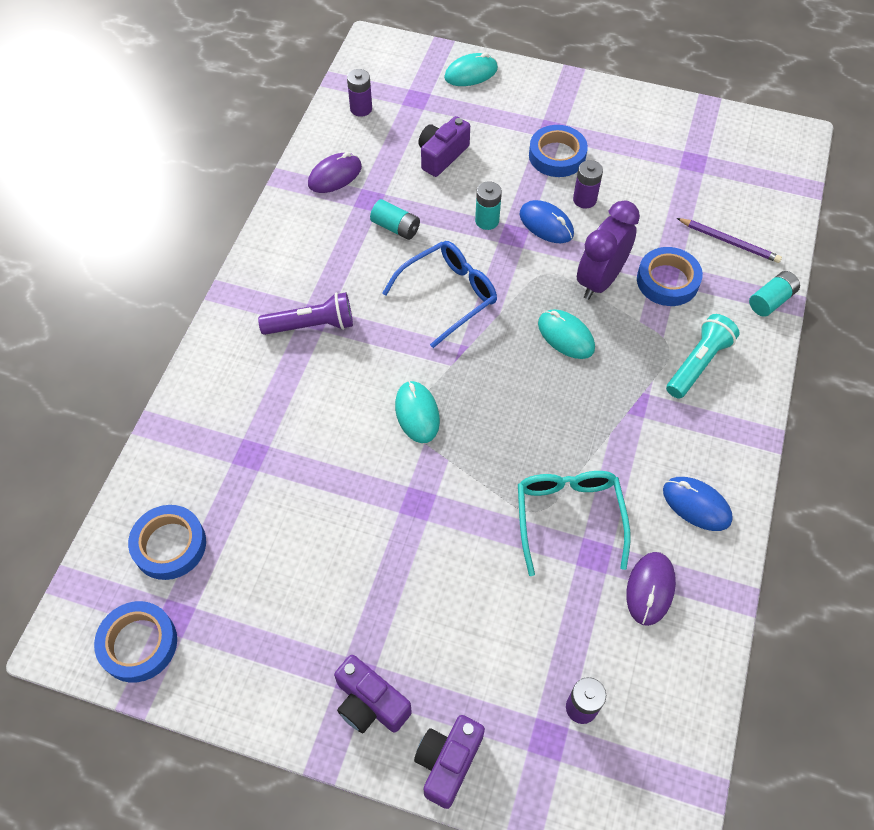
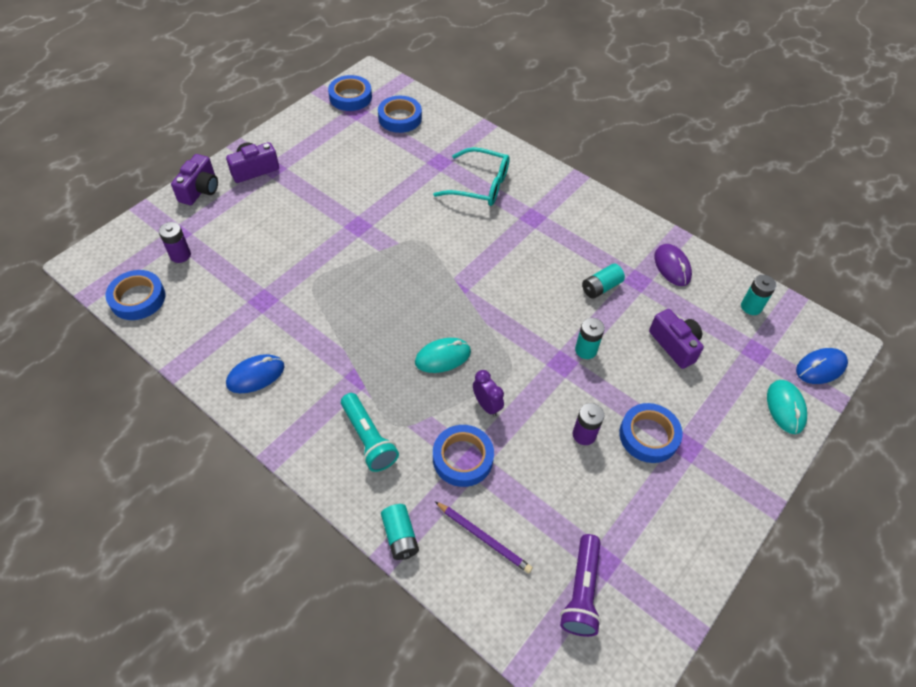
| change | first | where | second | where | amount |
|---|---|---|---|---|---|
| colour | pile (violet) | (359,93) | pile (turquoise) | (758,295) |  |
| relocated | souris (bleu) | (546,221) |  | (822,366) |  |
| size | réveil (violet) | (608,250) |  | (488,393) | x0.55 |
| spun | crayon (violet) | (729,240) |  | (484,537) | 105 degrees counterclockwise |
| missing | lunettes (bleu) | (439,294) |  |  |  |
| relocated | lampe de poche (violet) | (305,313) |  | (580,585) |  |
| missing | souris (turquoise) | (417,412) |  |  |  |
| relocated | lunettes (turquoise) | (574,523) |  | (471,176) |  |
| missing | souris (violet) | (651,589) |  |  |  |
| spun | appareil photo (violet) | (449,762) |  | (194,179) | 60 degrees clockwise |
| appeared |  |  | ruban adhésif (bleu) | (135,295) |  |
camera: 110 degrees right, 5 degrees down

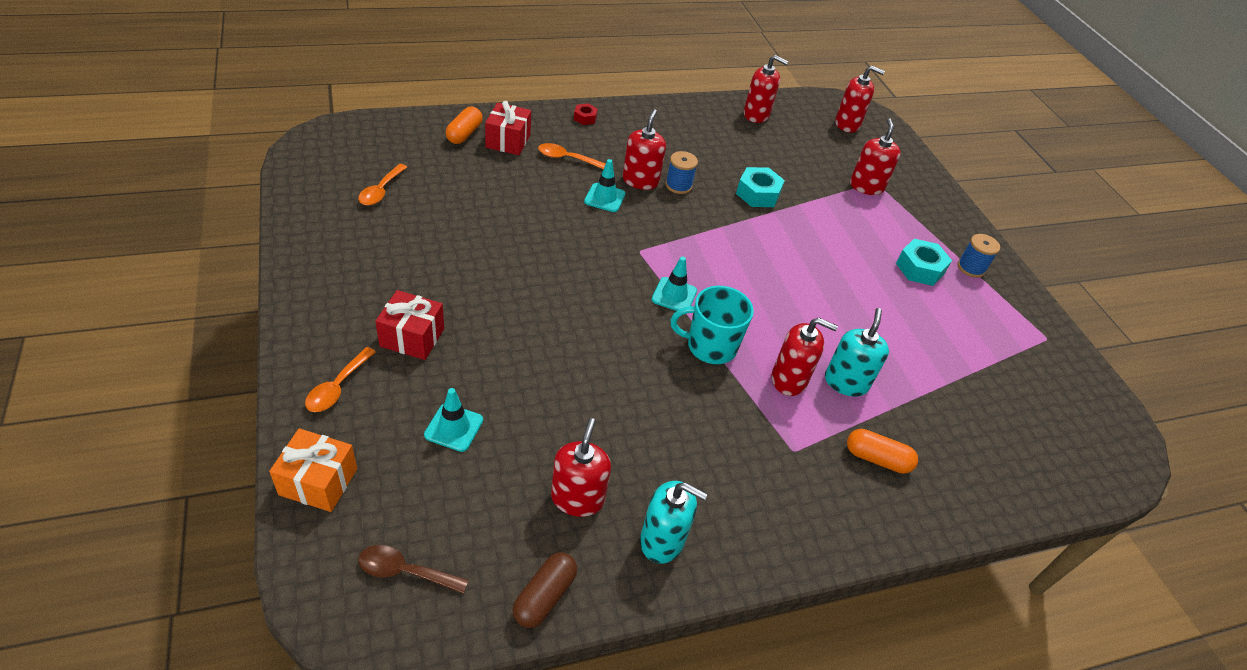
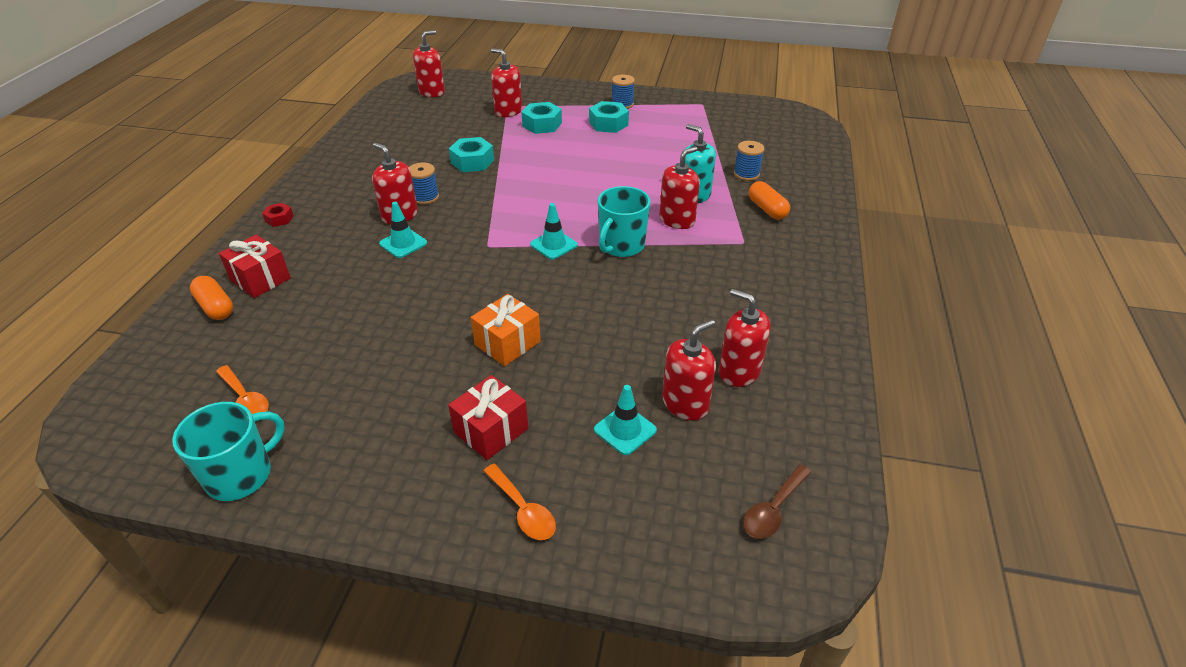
| change | first | where | second | where | amount |
|---|---|---|---|---|---|
| relocated | distributeur de savon (rouge) | (766,89) |  | (689,369) |  |
| missing | cuillère (orange) | (572,156) |  |  |  |
| relocated | cadeau (orange) | (313,470) |  | (506,330) |  |
| spun | gélule (orange) | (882,451) |  | (769,200) | 75 degrees counterclockwise |
| missing | distributeur de savon (turquoise) | (673,522) |  |  |  |
| missing | gélule (marron) | (545,590) |  |  |  |
| appeared |  |  | écrou (turquoise) | (542,118) |  |
| appeared |  |  | bobine (bleu) | (749,161) |  |
| appeared |  |  | tasse (turquoise) | (228,451) |  |
camera: 55 degrees left, 5 degrees down

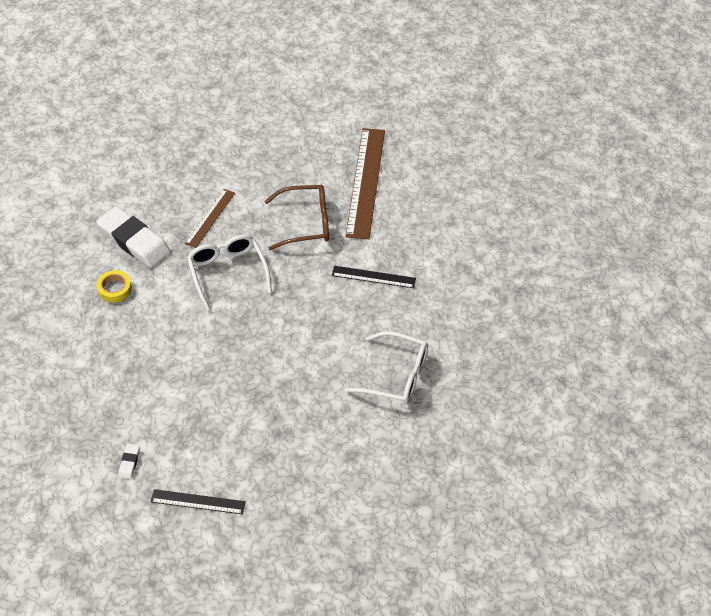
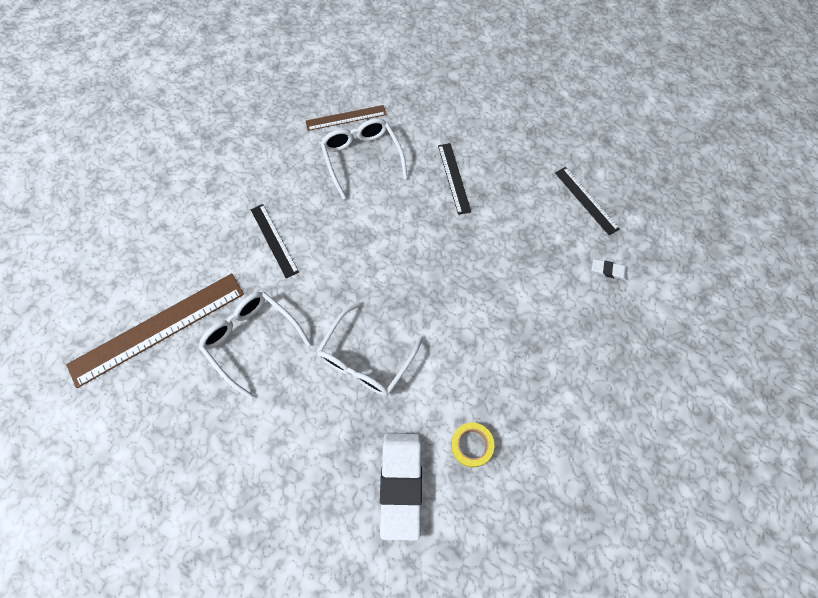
| change | first | where | second | where | amount |
|---|---|---|---|---|---|
| colour | lunettes (marron) | (296,217) | lunettes (blanc) | (255,345) |  |
| relocated | règle (marron) | (210,218) |  | (346,118) |  |
| spun | gomme (blanc) | (129,461) |  | (609,269) | 45 degrees clockwise |
| appeared |  |  | règle (noir) | (454,179) |  |
camera: 130 degrees left, 15 degrees up

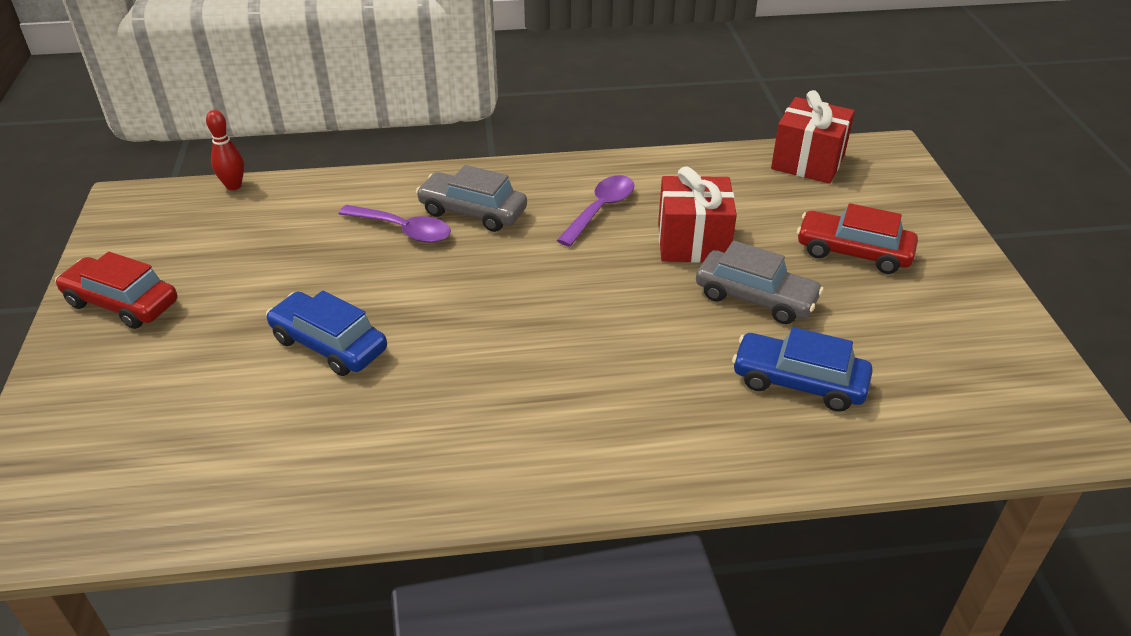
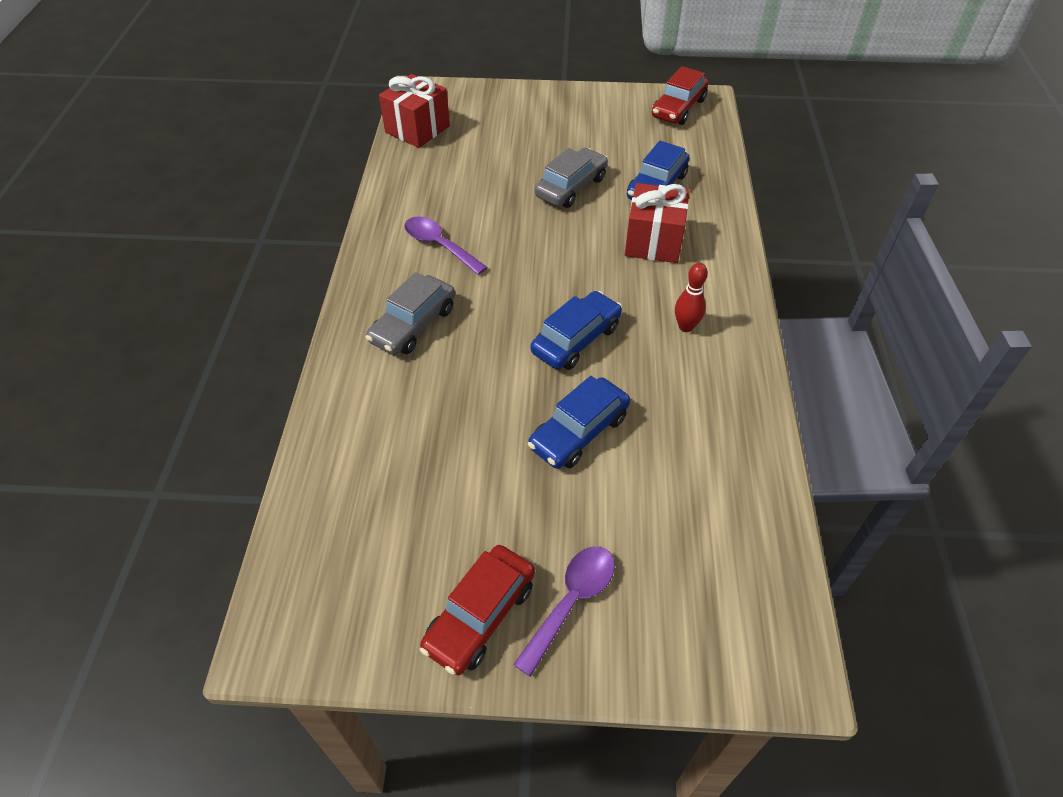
| change | first | where | second | where | amount |
|---|---|---|---|---|---|
| relocated | quille (rouge) | (225,150) |  | (691,297) |  |
| relocated | cadeau (rouge) | (697,214) |  | (657,223) |  |
| relocated | voiture (rouge) | (857,238) |  | (680,95) |  |
| relocated | cuillère (violet) | (395,224) |  | (564,611) |  |
| appeared |  |  | voiture (bleu) | (576,330) |  |
camera: 80 degrees left, 10 degrees up

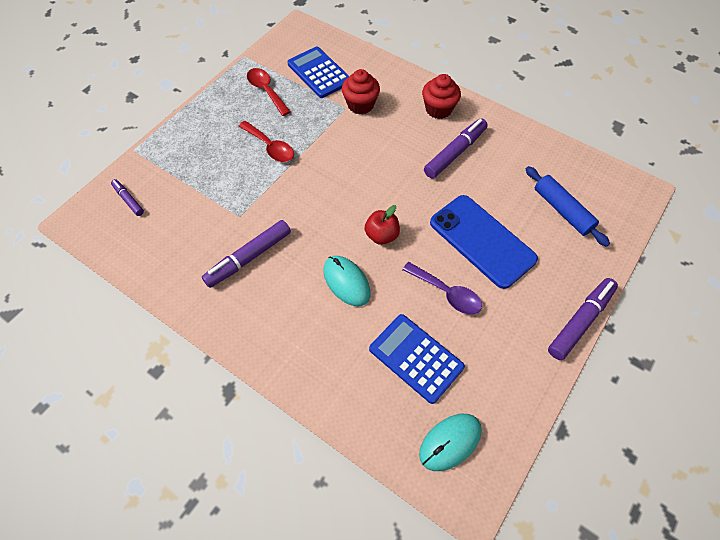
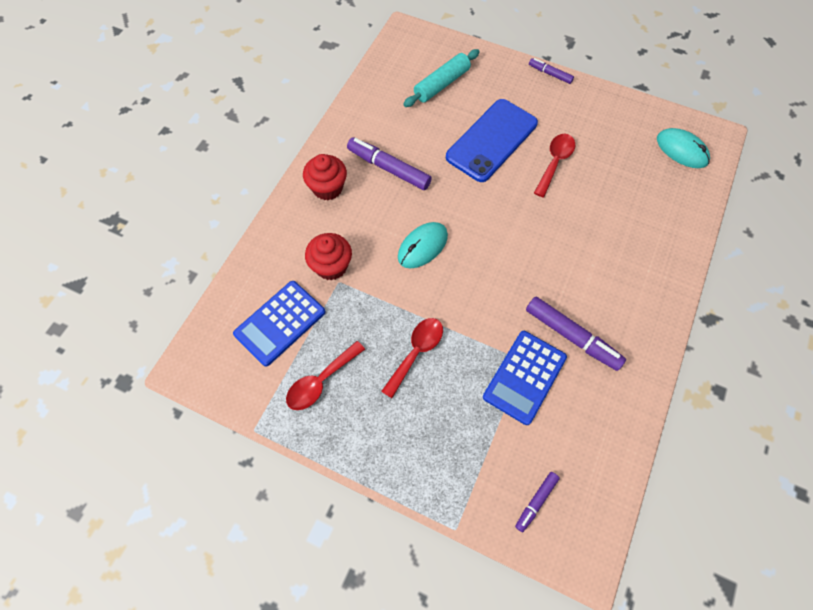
| change | first | where | second | where | amount |
|---|---|---|---|---|---|
| colour | rouleau à pâtisserie (bleu) | (568,206) | rouleau à pâtisserie (turquoise) | (441,78) |  |
| missing | pomme (rouge) | (382,225) |  |  |  |
| relocated | souris (turquoise) | (346,281) |  | (423,245) |  |
| colour | cuillère (violet) | (442,288) | cuillère (rouge) | (554,165) |  |
| size | feutre (violet) | (583,319) |  | (551,71) | x0.55 |
| relocated | calculatrice (bleu) | (417,359) |  | (525,378) |  |
camera: 100 degrees left, 5 degrees up

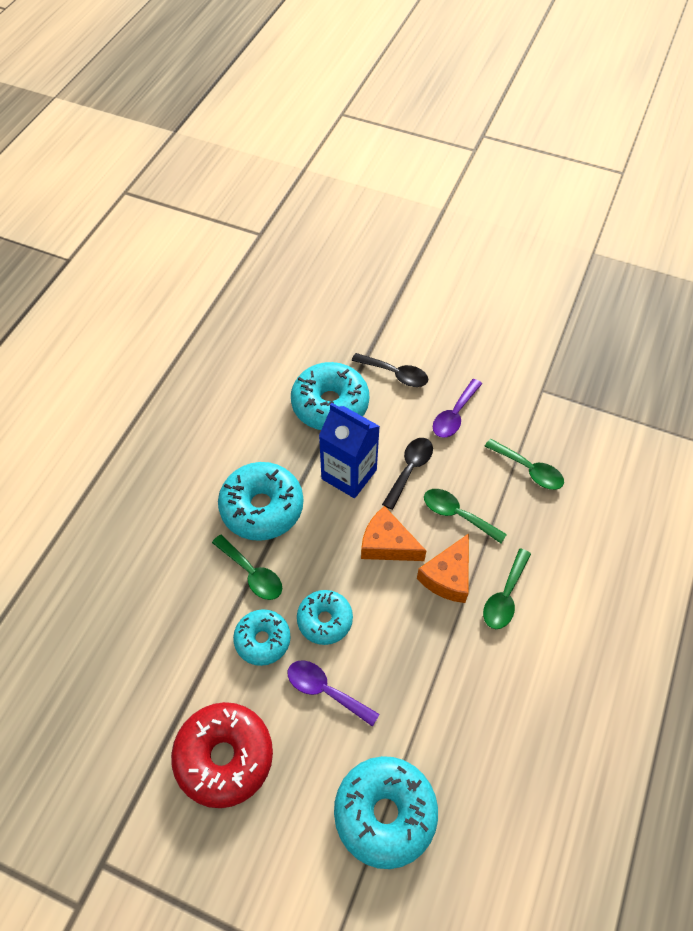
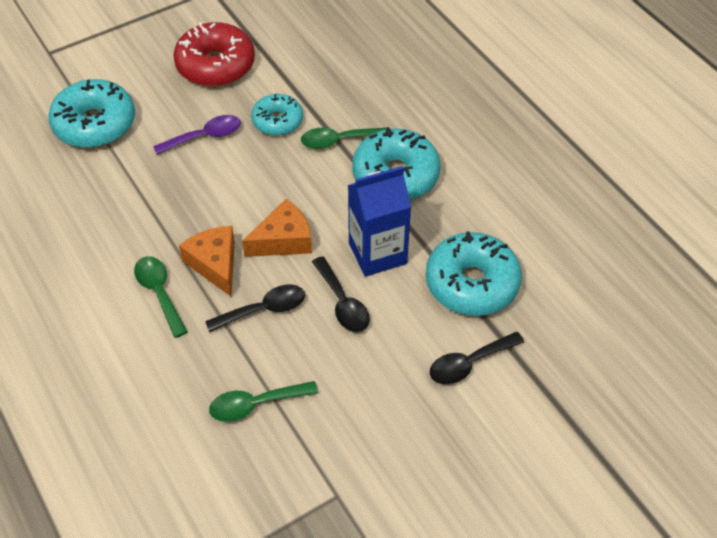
| change | first | where | second | where | amount |
|---|---|---|---|---|---|
| missing | cuillère (violet) | (457,408) |  |  |  |
| colour | cuillère (vert) | (465,516) | cuillère (noir) | (255,308) |  |
| missing | beignet (turquoise) | (325,617) |  |  |  |
camera: 125 degrees right, 5 degrees down

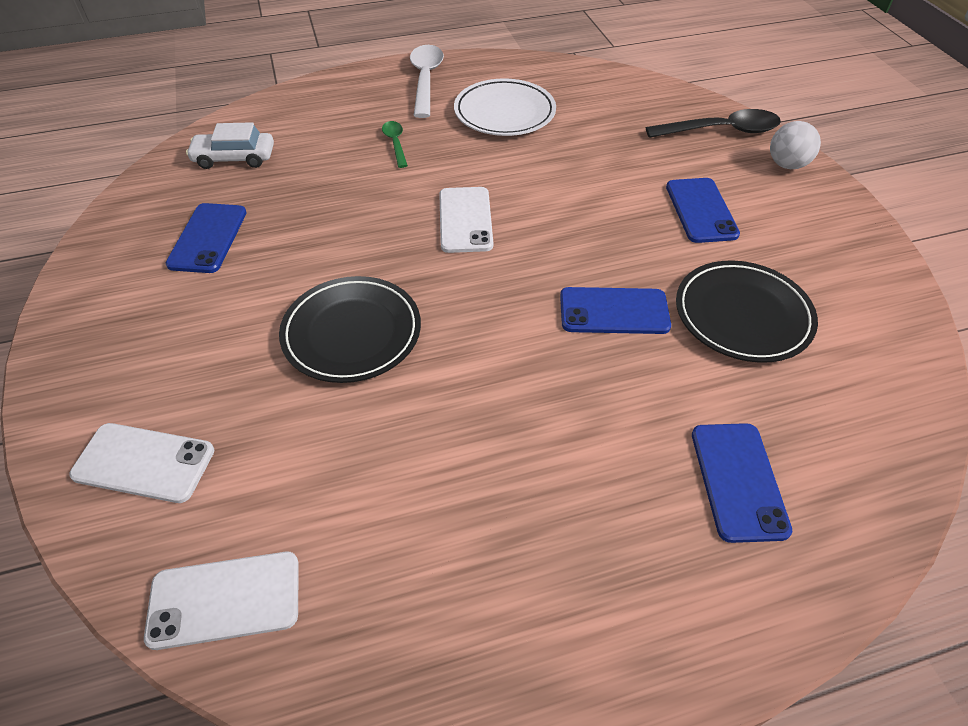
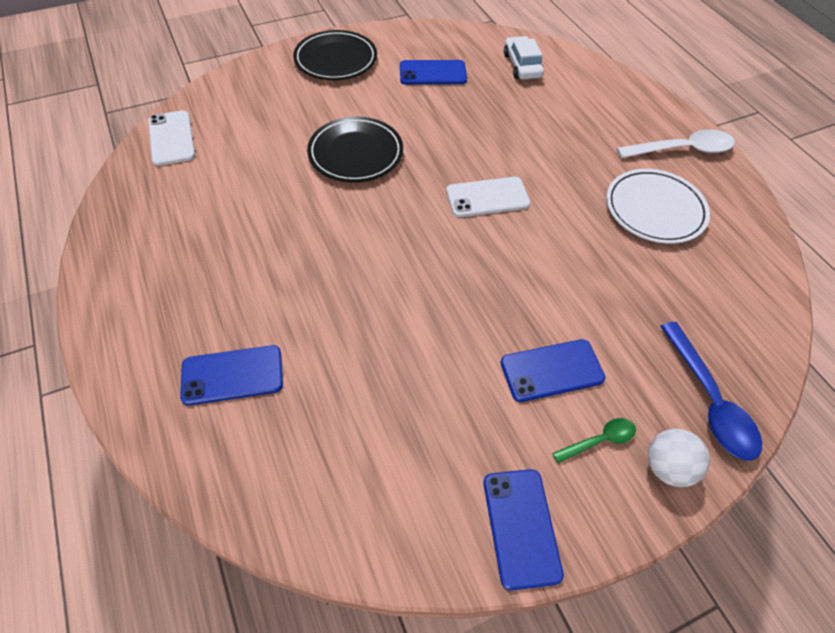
| change | first | where | second | where | amount |
|---|---|---|---|---|---|
| colour | cuillère (noir) | (713,123) | cuillère (bleu) | (711,391) |  |
| relocated | cuillère (vert) | (395,144) |  | (594,440) |  |
| relocated | assiette (noir) | (747,311) |  | (335,55) |  |
| relocated | téléphone (bleu) | (615,310) |  | (524,530) |  |
| missing | téléphone (blanc) | (141,463) |  |  |  |
camera: 80 degrees right, 5 degrees up

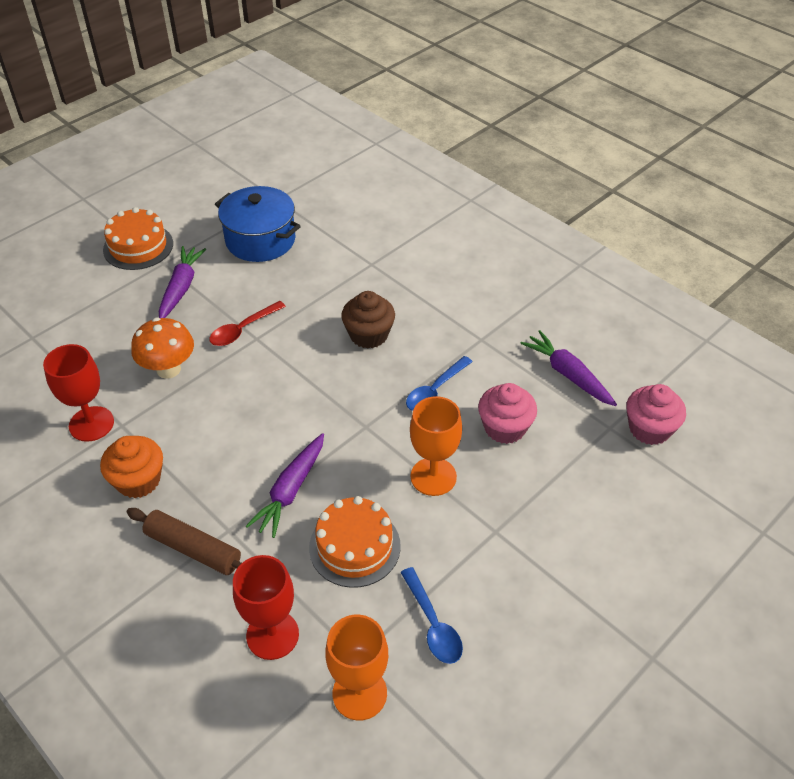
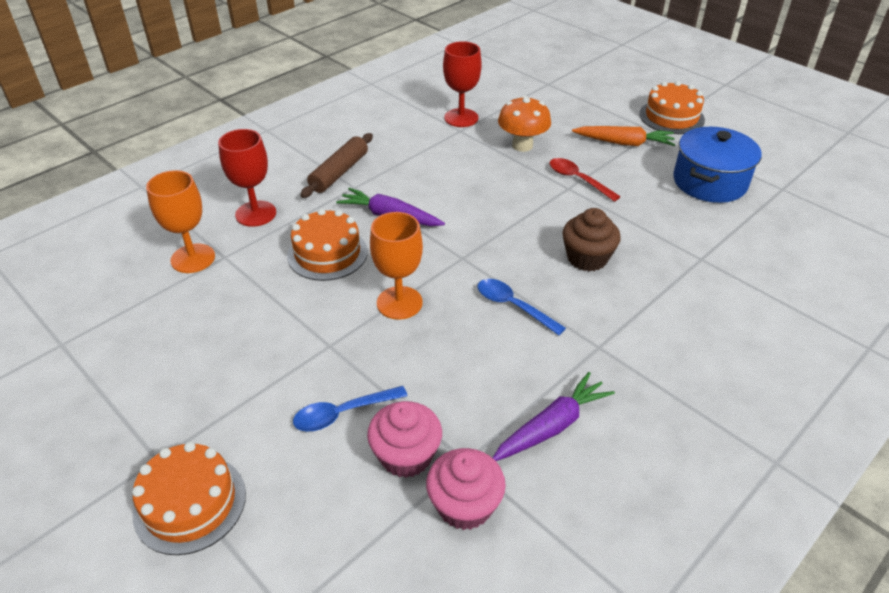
| change | first | where | second | where | amount |
|---|---|---|---|---|---|
| colour | carotte (violet) | (182,282) | carotte (orange) | (623,136) |  |
| relocated | muffin (rose) | (507,413) |  | (404,439) |  |
| missing | muffin (orange) | (131,467) |  |  |  |
| relocated | cuillère (bleu) | (431,615) |  | (350,408) |  |
| appeared |  |  | gâteau (orange) | (189,498) |  |
camera: 90 degrees right, 5 degrees down

